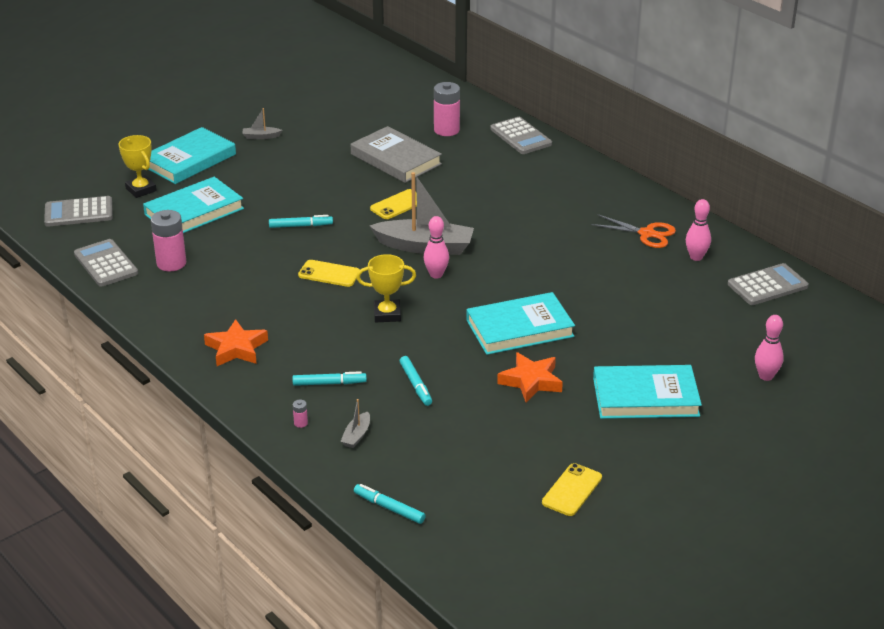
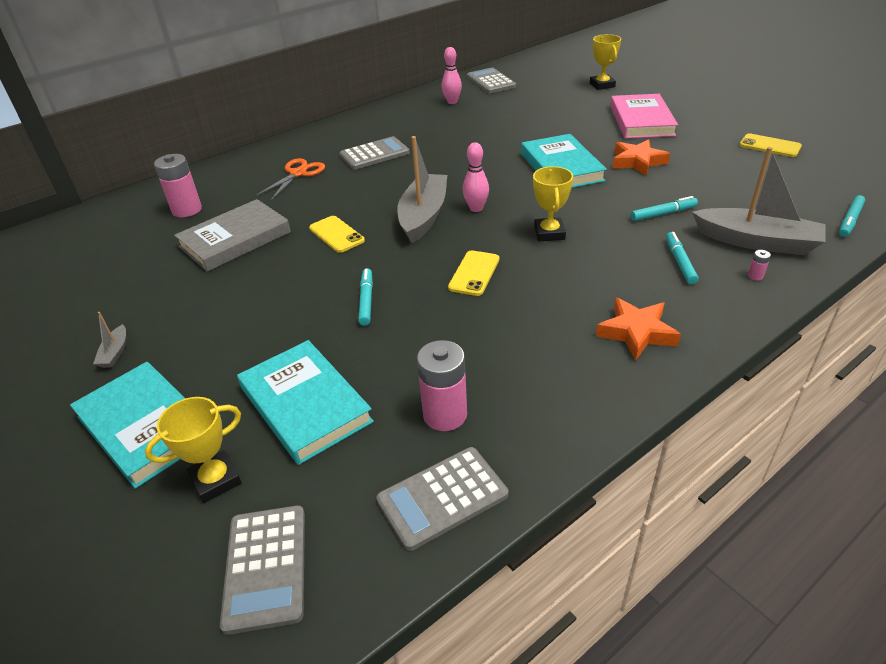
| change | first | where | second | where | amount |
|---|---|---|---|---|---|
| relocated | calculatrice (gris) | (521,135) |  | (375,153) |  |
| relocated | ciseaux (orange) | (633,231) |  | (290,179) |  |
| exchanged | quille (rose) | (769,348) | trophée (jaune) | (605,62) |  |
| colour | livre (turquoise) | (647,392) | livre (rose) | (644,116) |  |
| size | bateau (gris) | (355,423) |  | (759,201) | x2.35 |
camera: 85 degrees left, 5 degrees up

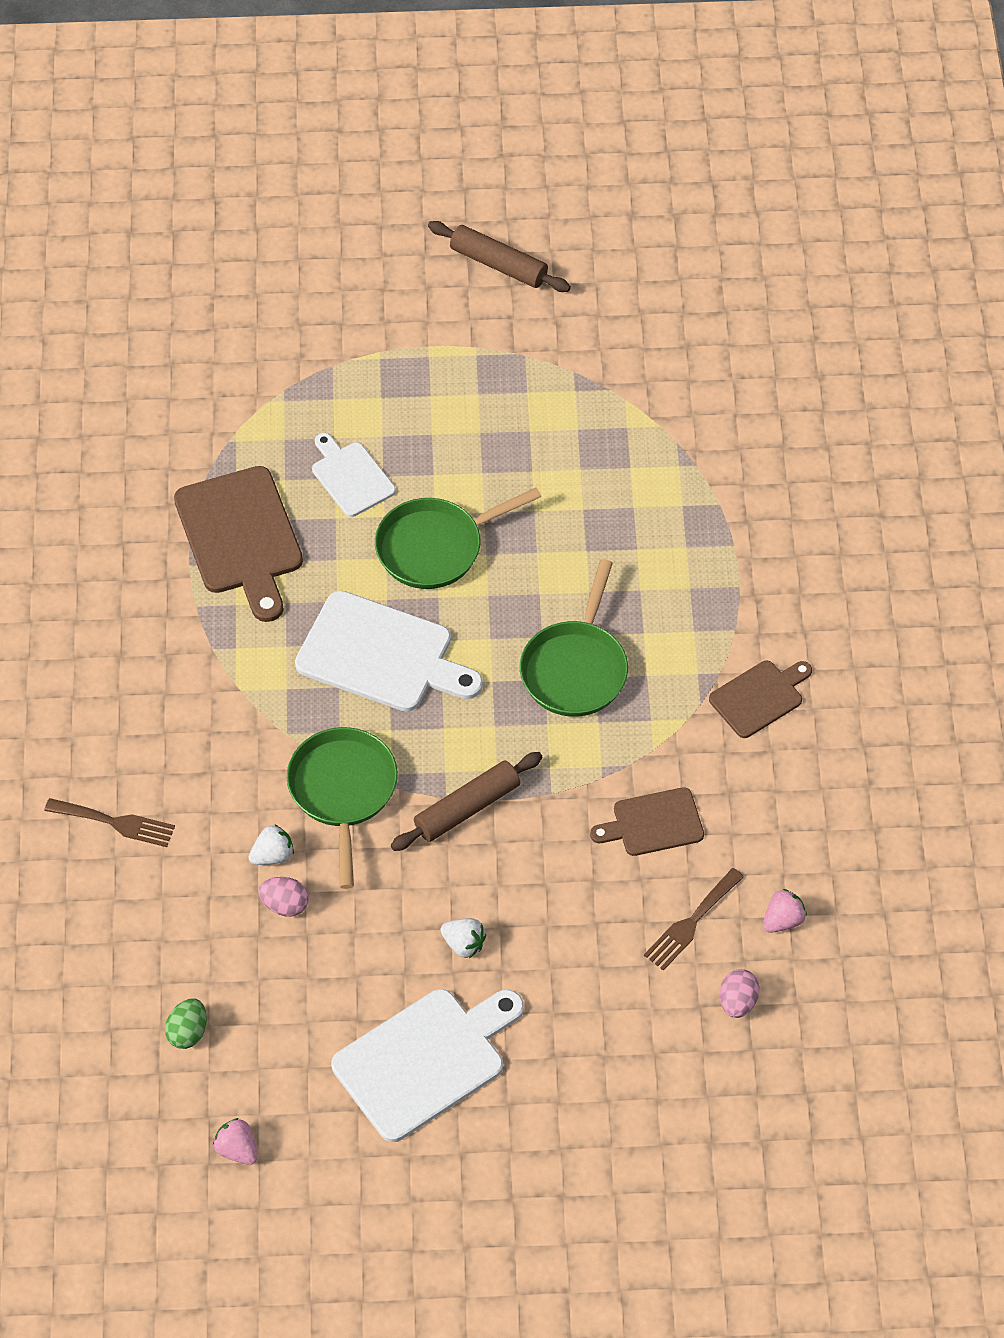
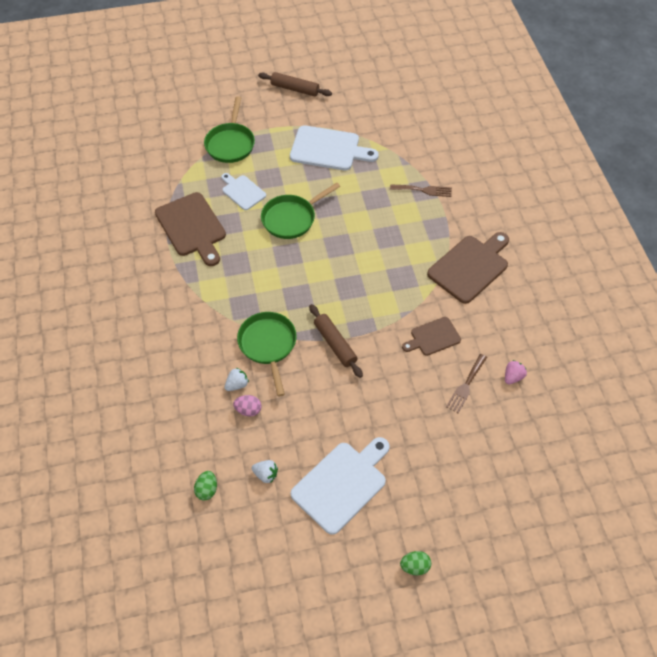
| change | first | where | second | where | amount |
|---|---|---|---|---|---|
| relocated | poêle (vert) | (574,638) |  | (229,129) |  |
| relocated | planche à découper (blanc) | (389,651) |  | (334,147) |  |
| size | planche à découper (marron) | (760,699) |  | (468,268) | x1.72 |
| spun | rouleau à pâtisserie (marron) | (466,801) |  | (336,341) | 75 degrees counterclockwise |
| relocated | fourchette (marron) | (109,822) |  | (421,190) |  |
| relocated | fraise (blanc) | (463,938) |  | (265,471) |  |
| missing | œuf (rose) | (740,993) |  |  |  |
| missing | fraise (rose) | (235,1141) |  |  |  |
| appeared |  |  | œuf (vert) | (415,563) |  |
camera: 10 degrees left, 0 degrees up

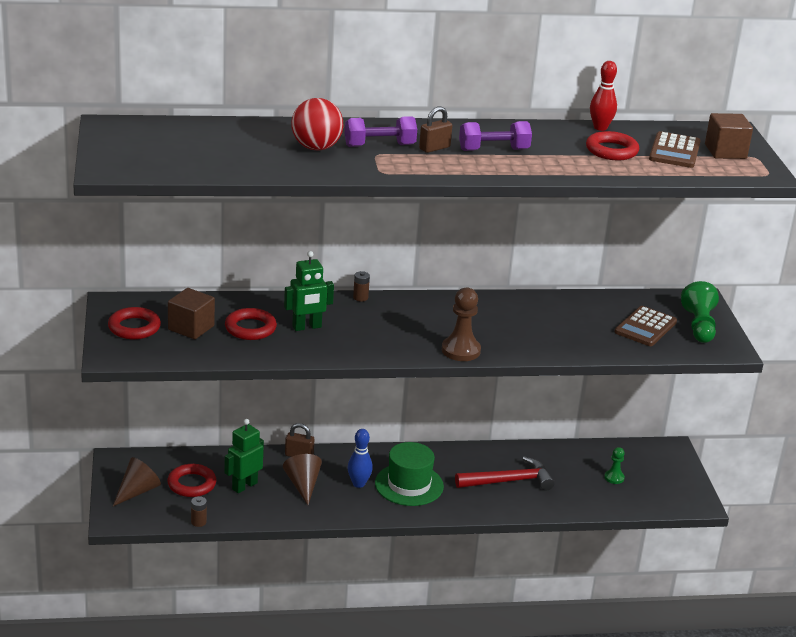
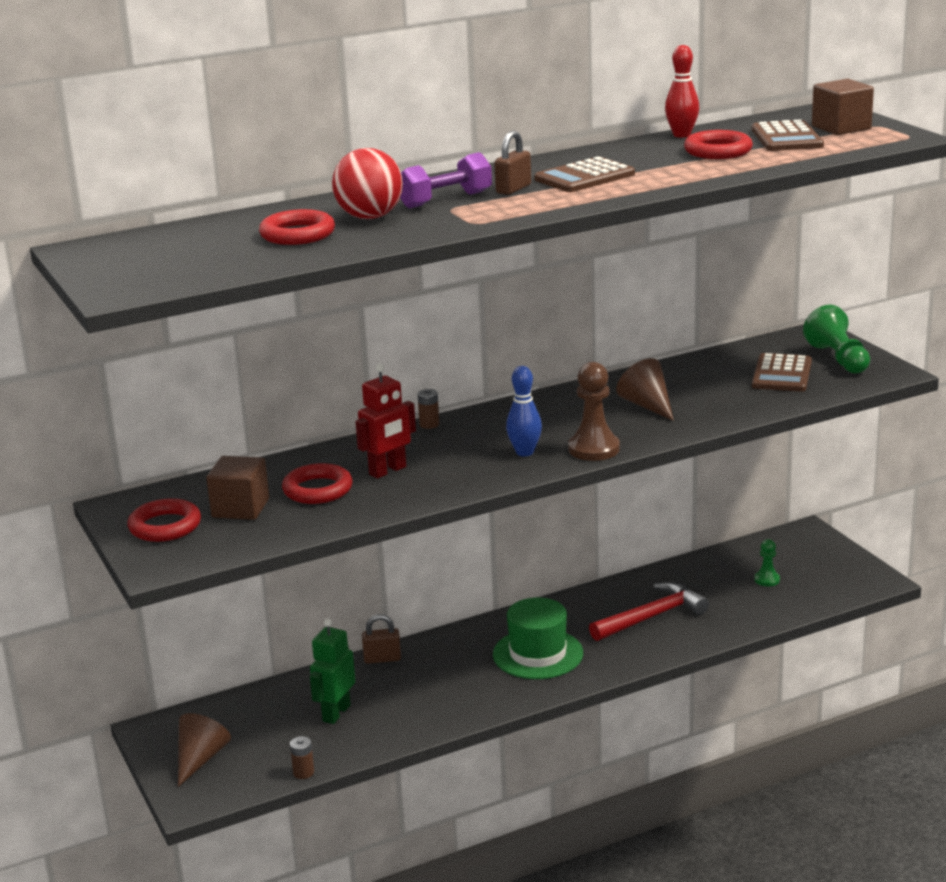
| change | first | where | second | where | amount |
|---|---|---|---|---|---|
| exchanged | haltère (violet) | (495,136) | calculatrice (marron) | (584,174) |  |
| colour | robot (vert) | (309,291) | robot (rouge) | (385,421) |  |
| relocated | quille (bleu) | (360,458) |  | (524,411) |  |
| relocated | cône (marron) | (302,479) |  | (645,389) |  |
| relocated | anneau (rouge) | (191,480) |  | (297,227) |  |
camera: 15 degrees left, 5 degrees down

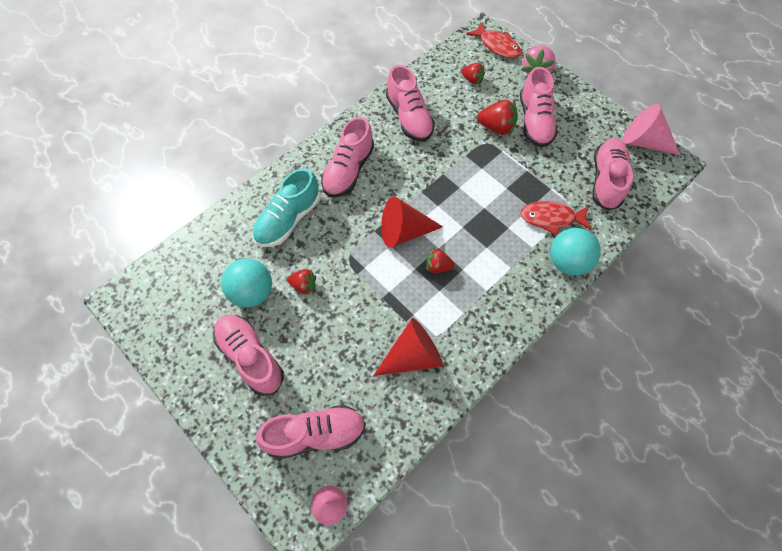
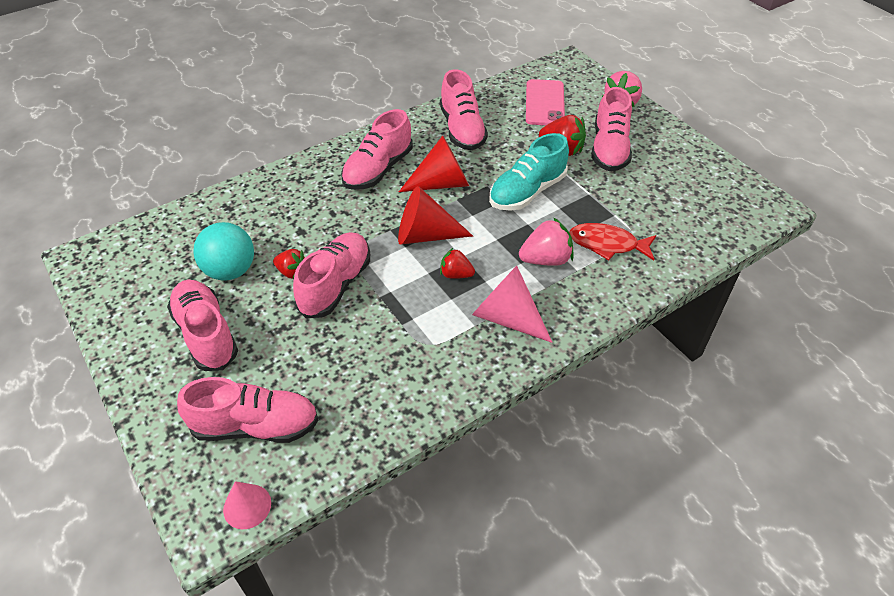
| change | first | where | second | where | amount |
|---|---|---|---|---|---|
| missing | poisson (rouge) | (494,41) |  |  |  |
| exchanged | fraise (rouge) | (473,73) | téléphone (rose) | (545,102) |  |
| relocated | cône (rose) | (651,129) |  | (512,304) |  |
| relocated | chaussure (rose) | (612,174) |  | (331,275) |  |
| relocated | chaussure (turquoise) | (286,207) |  | (529,172) |  |
| missing | balle (turquoise) | (575,252) |  |  |  |
| relocated | cône (rouge) | (408,347) |  | (434,164) |  |
| appeared |  |  | fraise (rose) | (546,241) |  |
camera: 10 degrees right, 15 degrees down

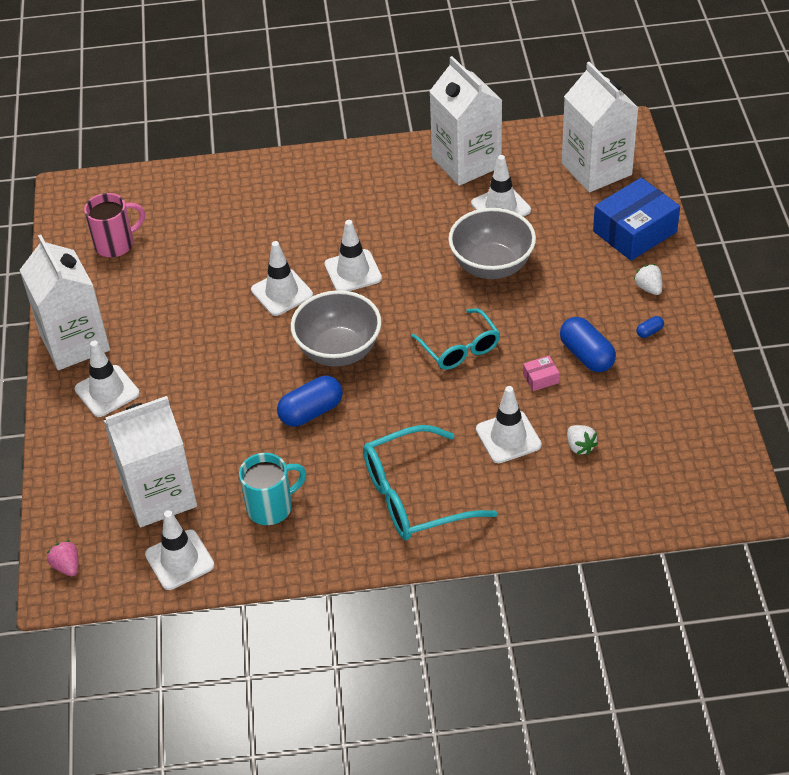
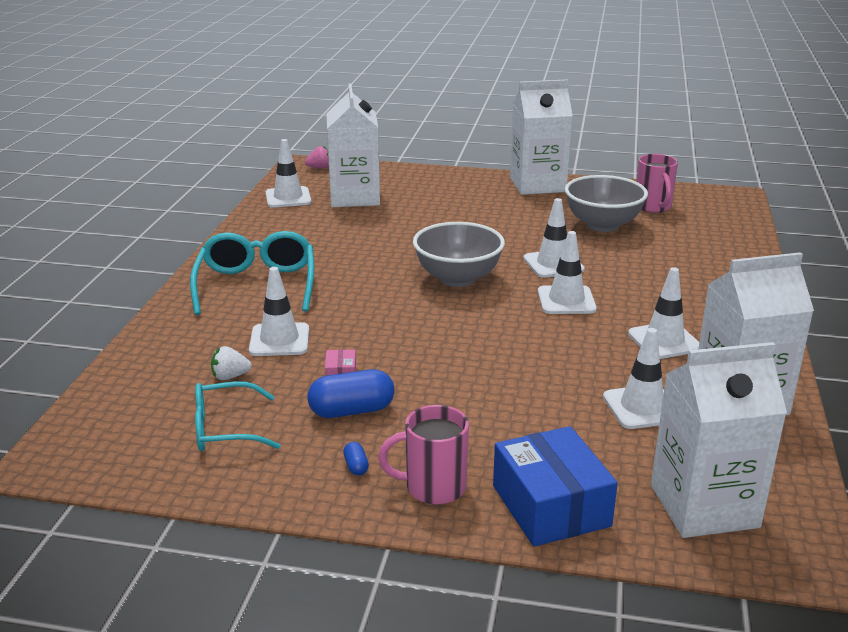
| change | first | where | second | where | amount |
|---|---|---|---|---|---|
| relocated | bol (gris) | (492,243) |  | (606,203) |  |
| exchanged | fraise (blanc) | (648,279) | tasse (rose) | (423,455) |  |
| relocated | lunettes (turquoise) | (455,339) |  | (238,416) |  |
| relocated | cône de chantier (blanc) | (107,378) |  | (663,313) |  |
| missing | gélule (bleu) | (310,401) |  |  |  |
| missing | tasse (turquoise) | (273,489) |  |  |  |
camera: 105 degrees right, 20 degrees down

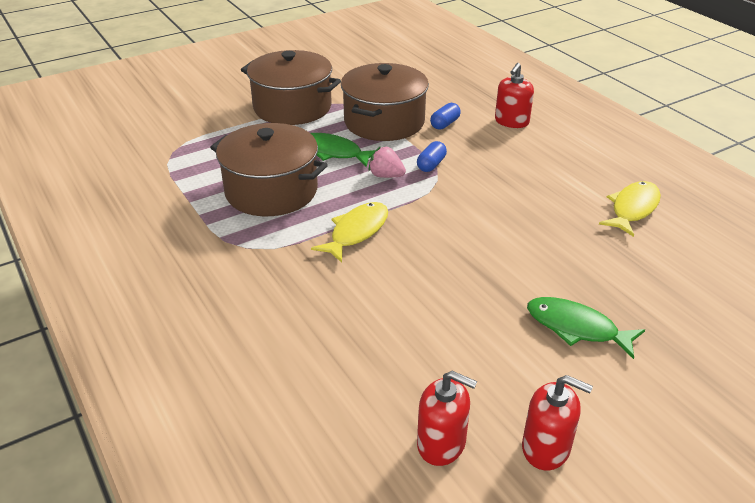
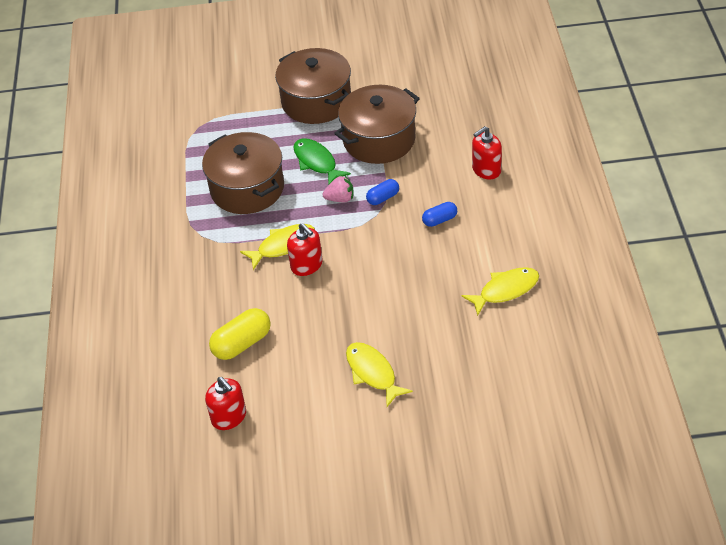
| change | first | where | second | where | amount |
|---|---|---|---|---|---|
| relocated | gélule (bleu) | (445,116) |  | (439,214) |  |
| spun | fraise (rose) | (387,162) |  | (337,189) | 120 degrees clockwise |
| colour | poisson (vert) | (586,328) | poisson (jaune) | (379,374) |  |
| relocated | distributeur de savon (rouge) | (557,422) |  | (305,249) |  |
| appeared |  |  | gélule (jaune) | (240,334) |  |
camera: 30 degrees right, 10 degrees up

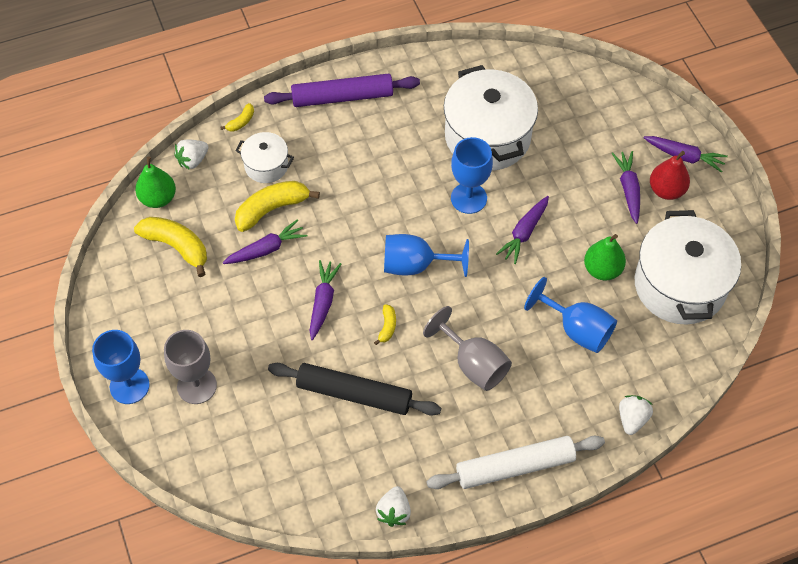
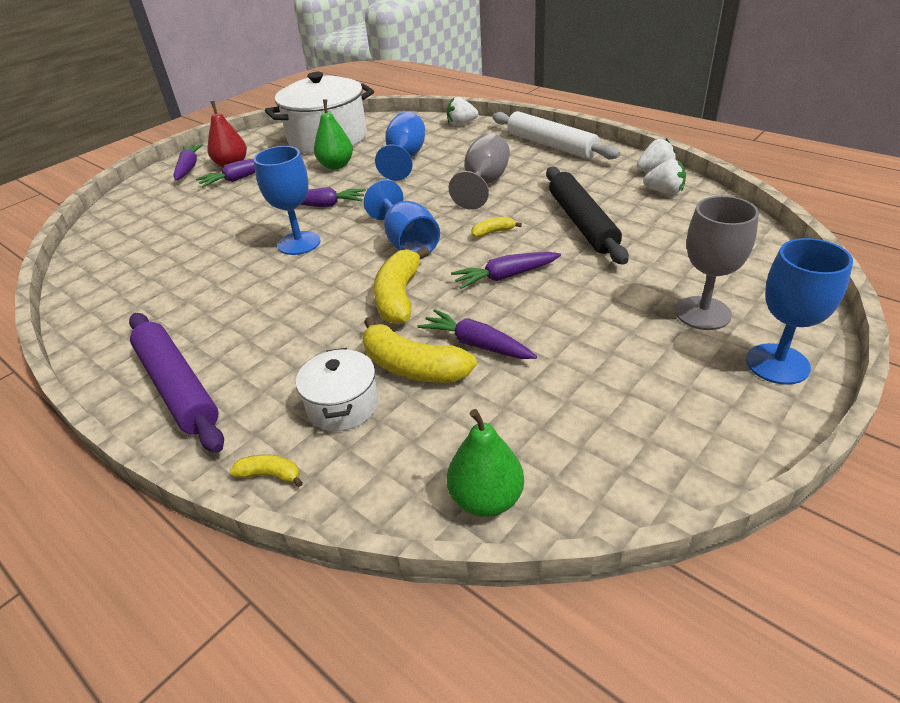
| change | first | where | second | where | amount |
|---|---|---|---|---|---|
| missing | marmite (blanc) | (491,118) |  |  |  |
| relocated | fraise (blanc) | (191,155) |  | (664,177) |  |
| relocated | banane (jaune) | (170,247) |  | (402,286) |  |
camera: 115 degrees left, 20 degrees down

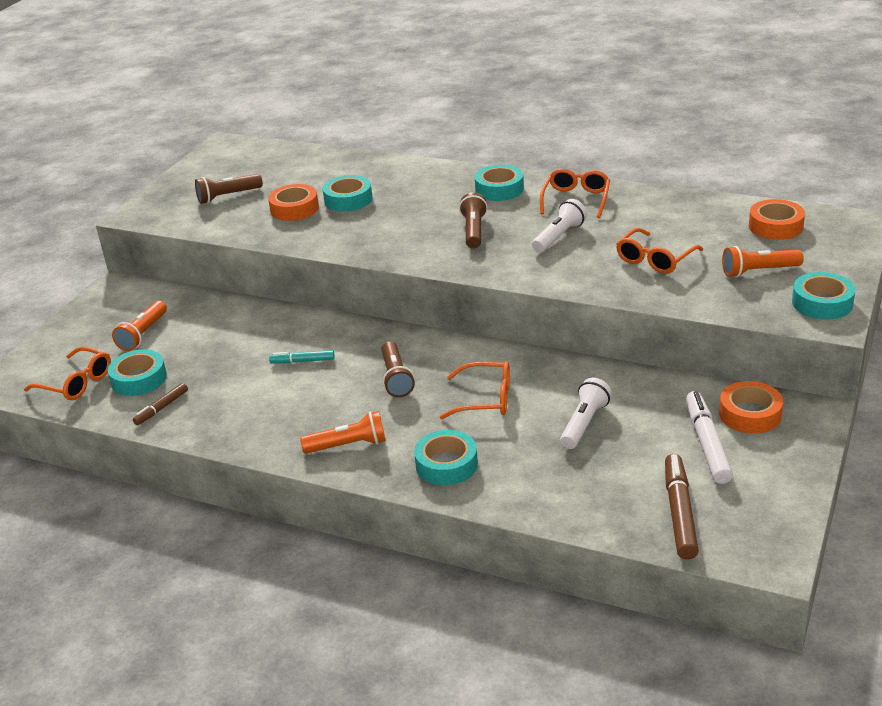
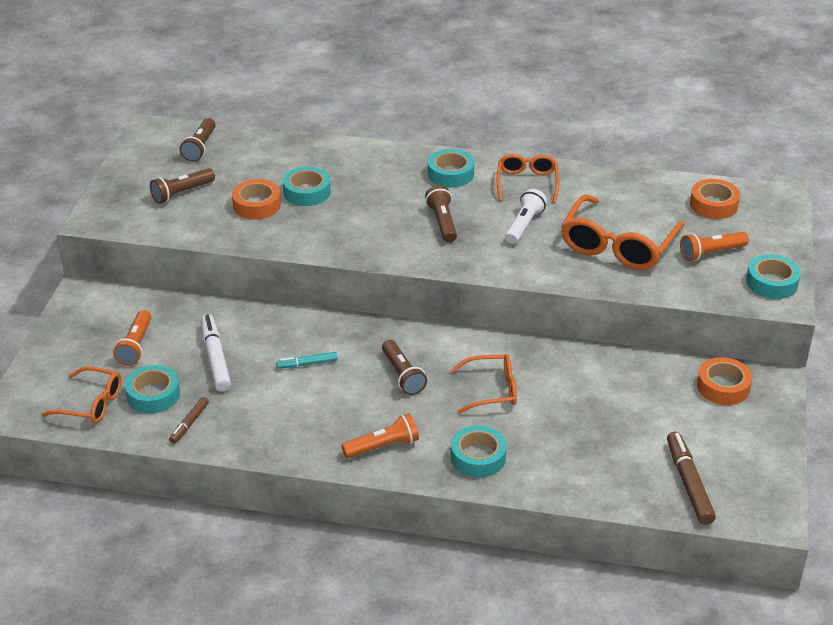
| change | first | where | second | where | amount |
|---|---|---|---|---|---|
| size | lunettes (orange) | (659,251) |  | (622,232) | x1.66 |
| missing | lampe de poche (blanc) | (586,413) |  |  |  |
| relocated | feutre (blanc) | (709,437) |  | (216,353) |  |
| appeared |  |  | lampe de poche (marron) | (197,140) |  |
camera: 15 degrees left, 5 degrees up

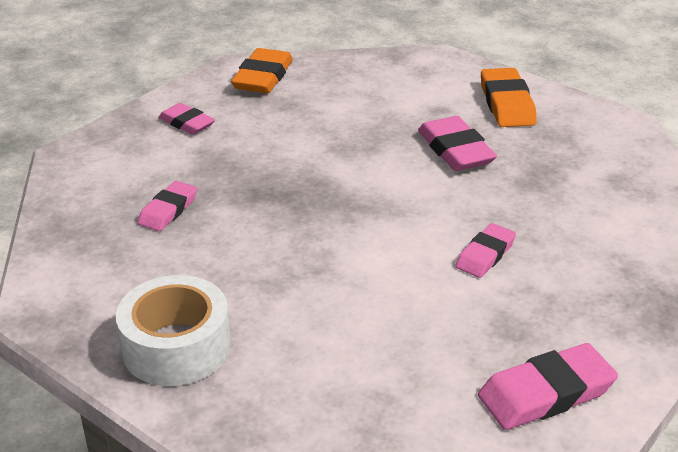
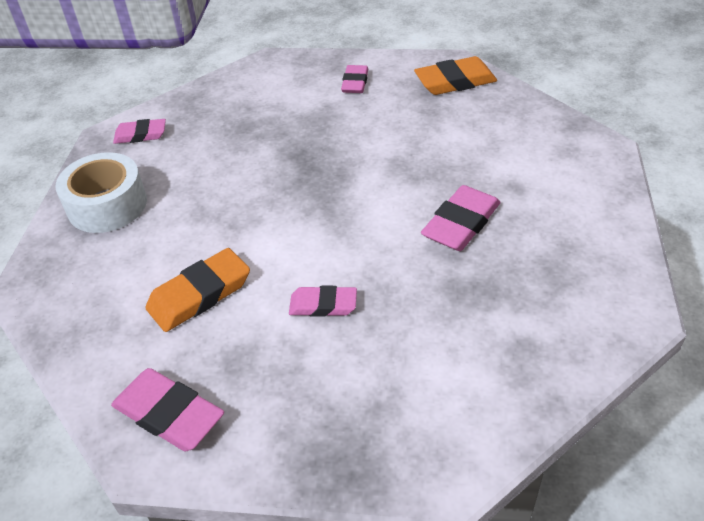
| change | first | where | second | where | amount |
|---|---|---|---|---|---|
| relocated | gomme (orange) | (509,97) |  | (197,290) |  |
| relocated | gomme (rose) | (167,206) |  | (139,131) |  |
camera: 60 degrees right, 10 degrees up

